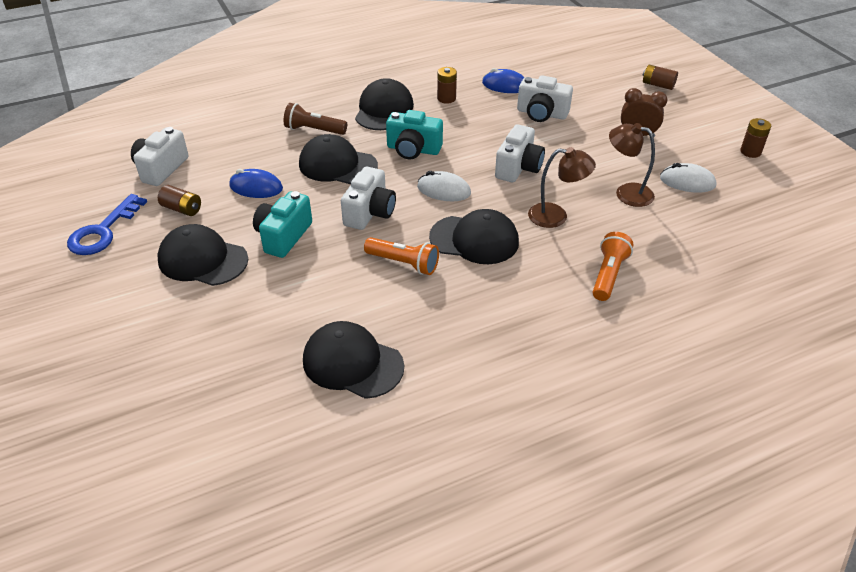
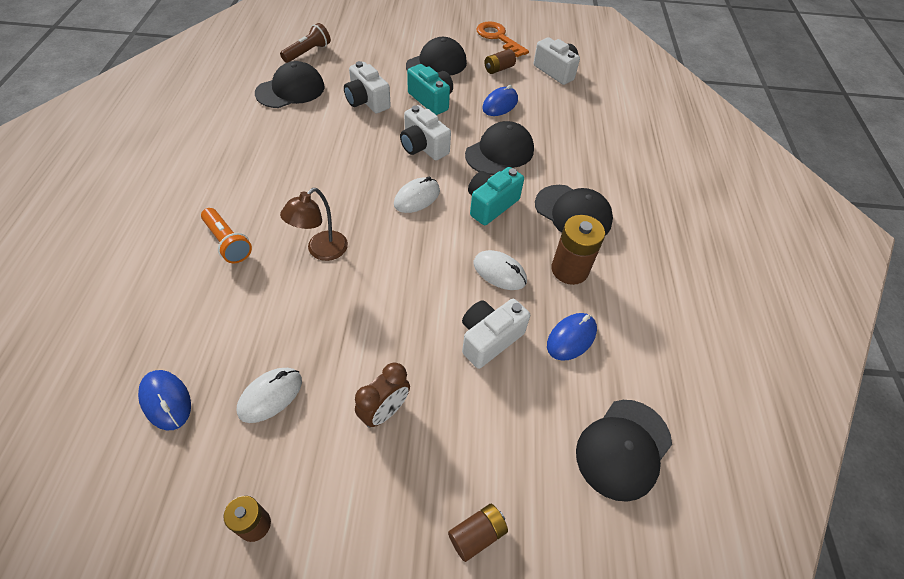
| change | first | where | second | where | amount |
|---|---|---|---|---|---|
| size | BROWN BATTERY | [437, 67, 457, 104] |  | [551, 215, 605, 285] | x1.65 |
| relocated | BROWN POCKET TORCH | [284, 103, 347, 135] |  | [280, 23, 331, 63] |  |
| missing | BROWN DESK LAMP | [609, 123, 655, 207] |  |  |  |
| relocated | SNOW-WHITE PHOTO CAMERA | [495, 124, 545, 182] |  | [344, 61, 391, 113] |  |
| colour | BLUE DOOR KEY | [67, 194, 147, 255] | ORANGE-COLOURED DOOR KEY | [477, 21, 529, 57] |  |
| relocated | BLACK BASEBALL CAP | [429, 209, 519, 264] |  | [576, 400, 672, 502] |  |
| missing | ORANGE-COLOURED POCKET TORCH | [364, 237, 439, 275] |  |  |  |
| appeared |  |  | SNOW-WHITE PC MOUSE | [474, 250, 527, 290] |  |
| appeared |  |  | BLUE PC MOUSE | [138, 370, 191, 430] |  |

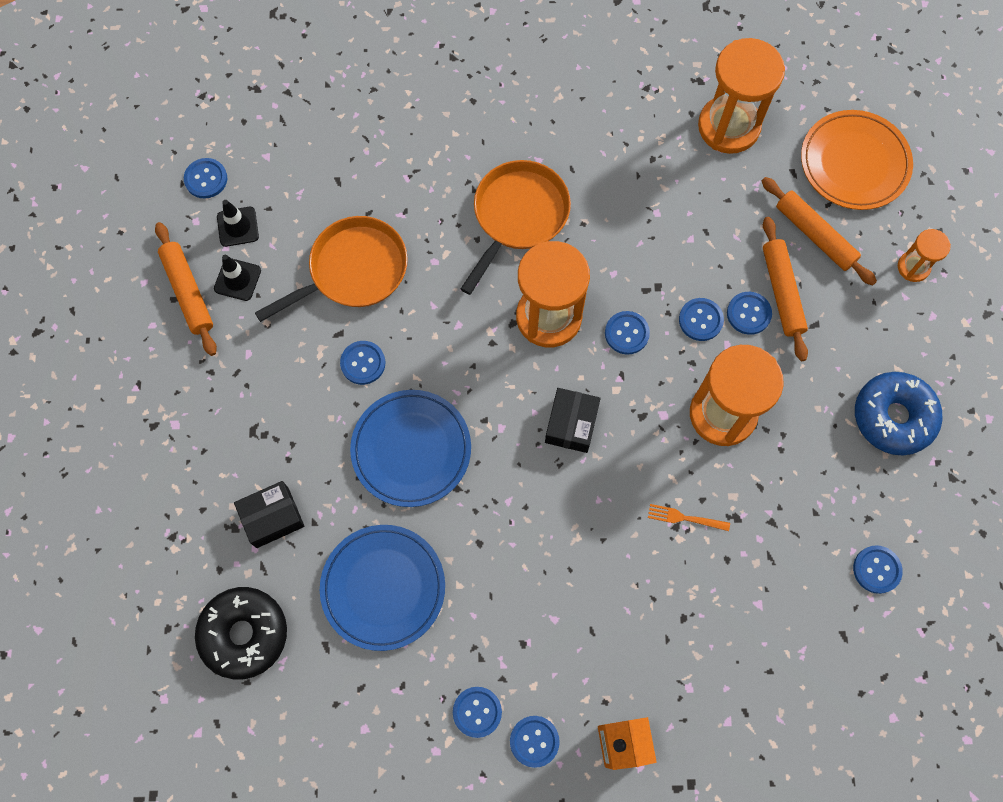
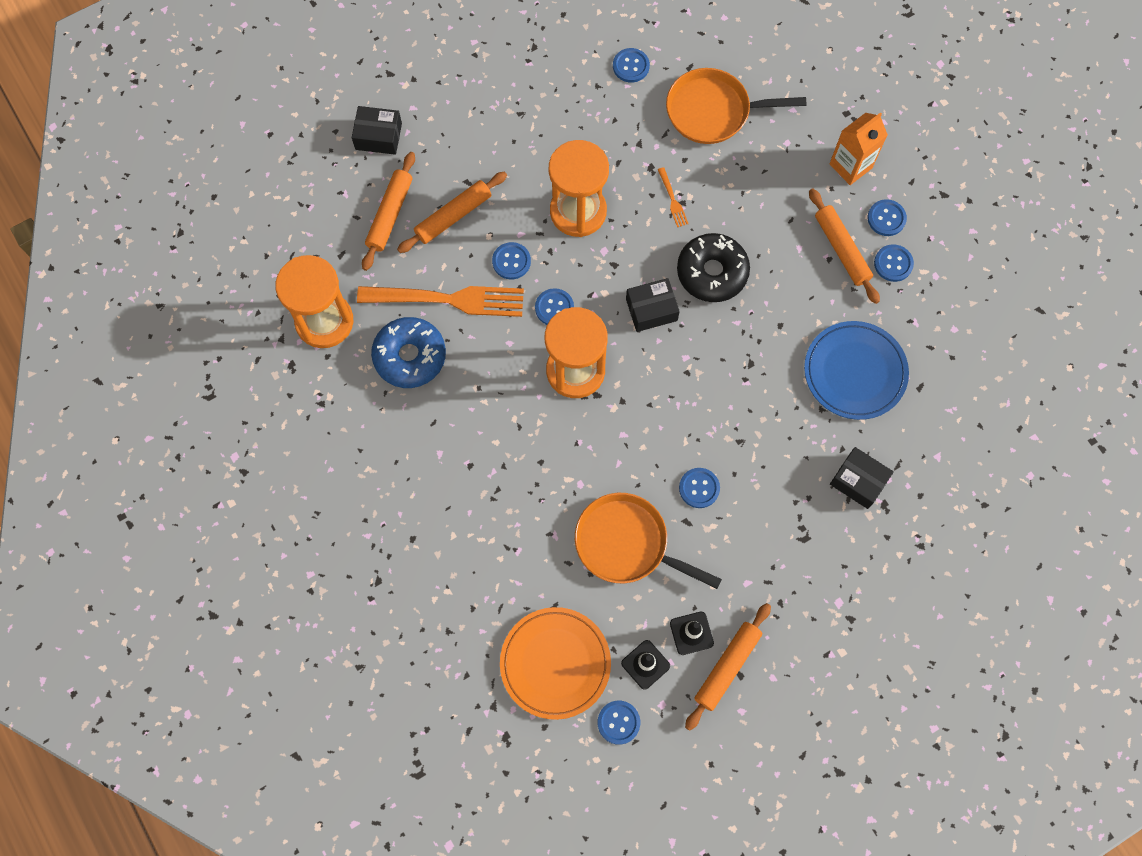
| change | first | where | second | where | amount |
|---|---|---|---|---|---|
| relocated | ORANGE-COLOURED FLAT DISH | [801, 110, 913, 210] |  | [500, 607, 611, 720] |  |
| relocated | ORANGE-COLOURED PAN | [461, 160, 571, 295] |  | [666, 68, 806, 144] |  |
| exchanged | ORANGE-COLOURED SAND TIMER | [898, 229, 951, 282] | BLACK BOX | [352, 106, 402, 155] |  |
| missing | BLUE SEWING BUTTON | [727, 292, 772, 335] |  |  |  |
| relocated | BLUE DONUT | [855, 372, 943, 455] |  | [371, 317, 446, 388] |  |
| missing | BLUE FLAT DISH | [350, 390, 471, 507] |  |  |  |
| relocated | BLACK DONUT | [195, 587, 287, 679] |  | [677, 233, 750, 302] |  |
| appeared |  |  | ORANGE-COLOURED DOUGH ROLLER | [809, 188, 880, 304] |  |
| appeared |  |  | ORANGE-COLOURED DINNER FORK | [357, 286, 524, 317] |  |

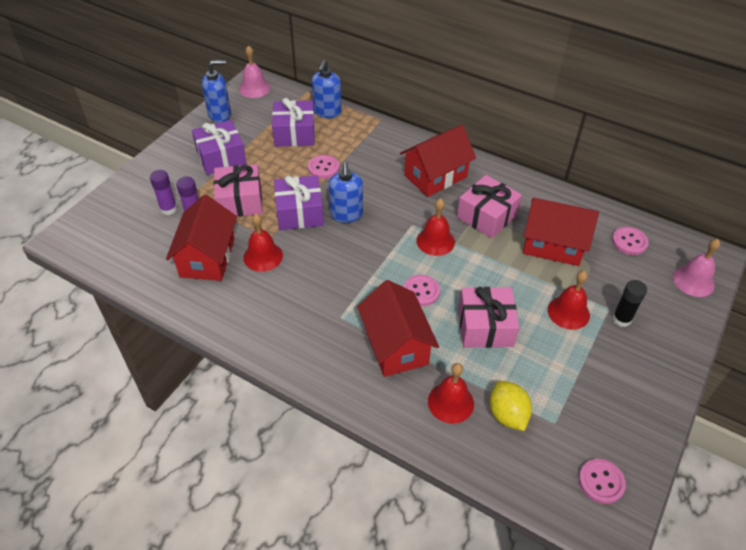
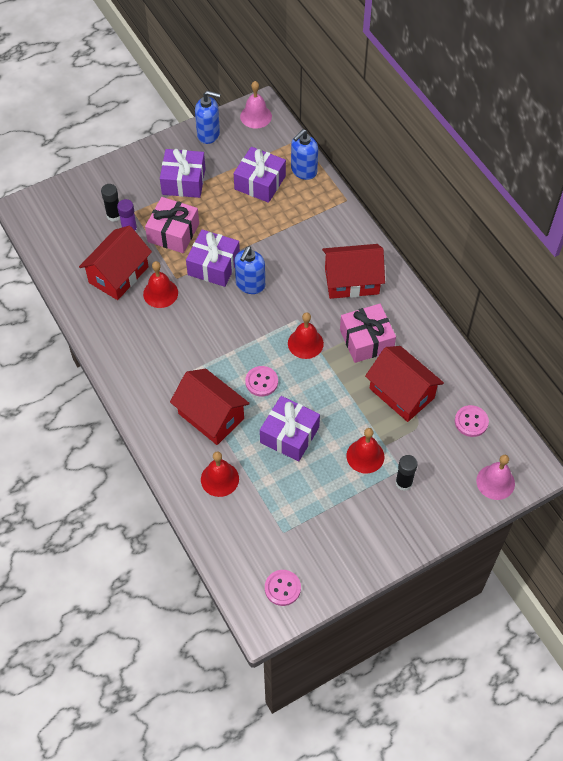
| change | first | where | second | where | amount |
|---|---|---|---|---|---|
| missing | ROSY SEWING BUTTON | [308, 155, 339, 179] |  |  |  |
| colour | ROYAL PURPLE STICK OF GLUE | [150, 170, 177, 215] | BLACK STICK OF GLUE | [101, 184, 120, 222] |  |
| spun | RED HOUSE | [357, 280, 439, 377] |  | [170, 369, 250, 445] | 60 degrees counterclockwise |
| colour | ROSY WRAPPED GIFT | [458, 287, 519, 348] | ROYAL PURPLE WRAPPED GIFT | [260, 396, 320, 461] |  |
| missing | BRIGHT YELLOW TOY LEMON | [490, 381, 532, 431] |  |  |  |

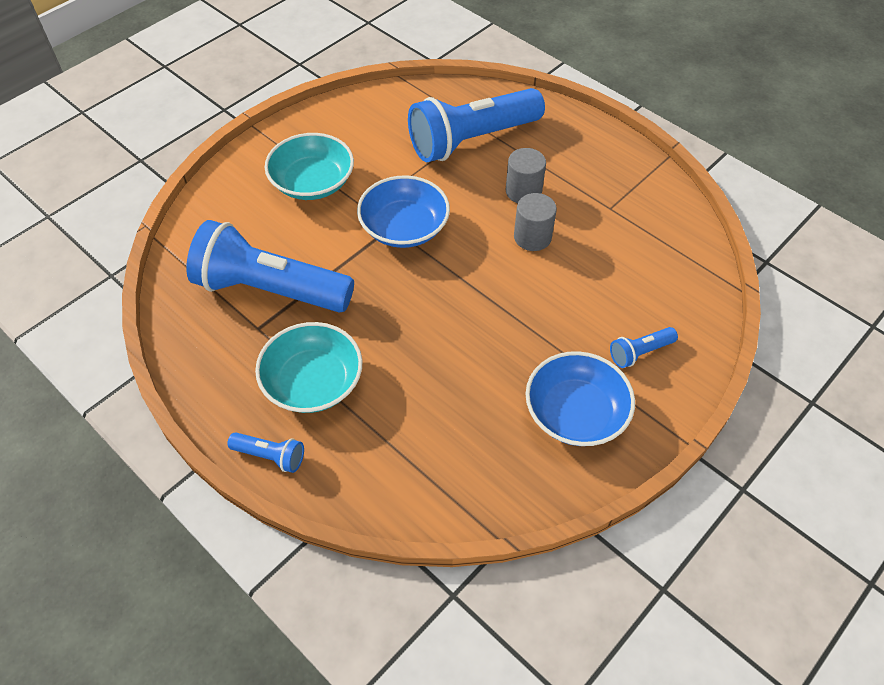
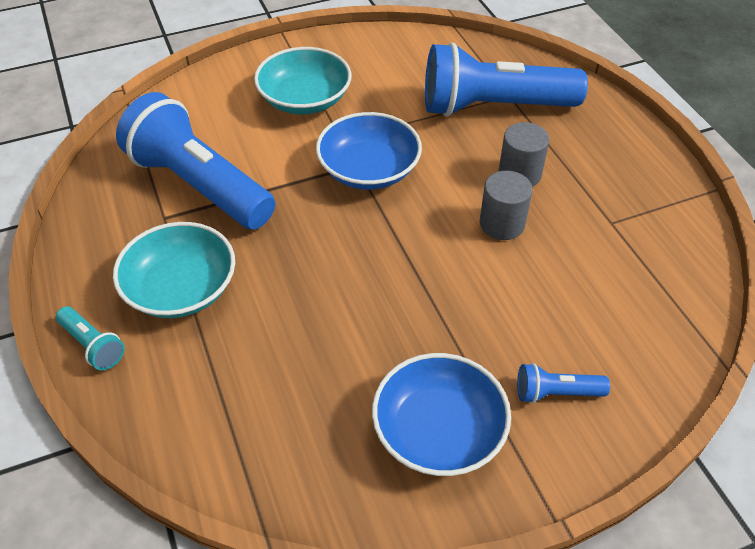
| change | first | where | second | where | amount |
|---|---|---|---|---|---|
| colour | BLUE POCKET TORCH | [227, 432, 304, 473] | AQUA POCKET TORCH | [56, 307, 125, 370] |  |

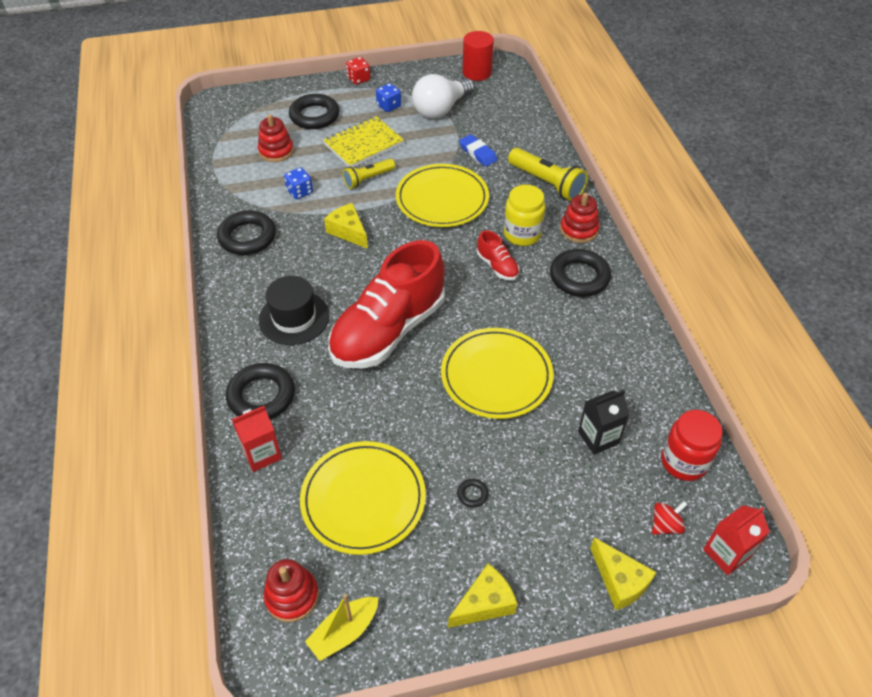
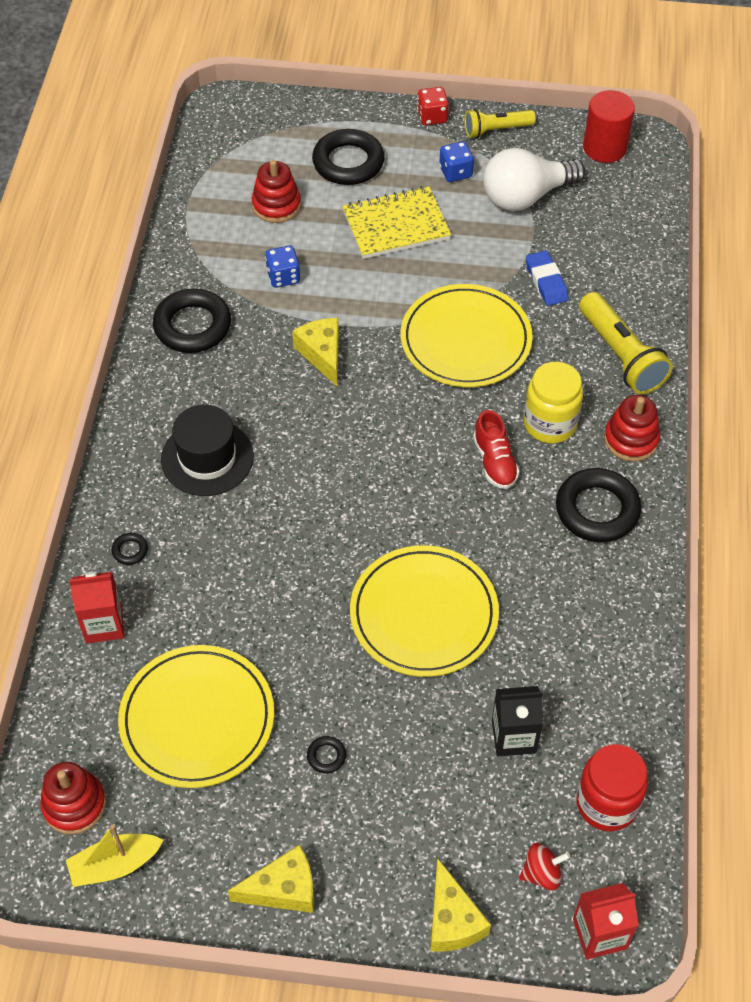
| change | first | where | second | where | amount |
|---|---|---|---|---|---|
| relocated | BRIGHT YELLOW POCKET TORCH | [342, 159, 395, 189] |  | [464, 109, 536, 138] |  |
| missing | RED SNEAKER | [328, 240, 445, 369] |  |  |  |
| size | BLACK TORUS | [226, 363, 295, 419] |  | [111, 533, 148, 565] | x0.42 |

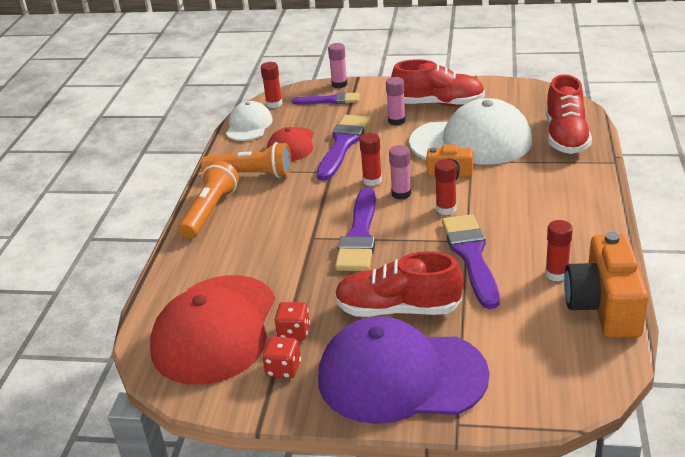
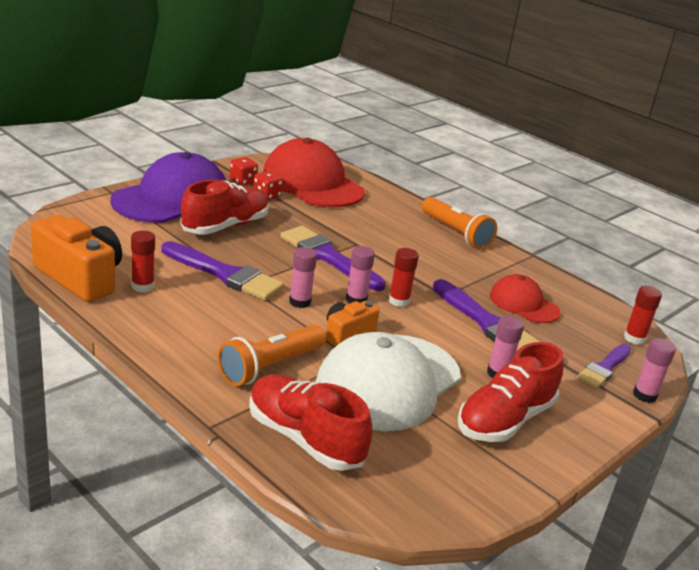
| change | first | where | second | where | amount |
|---|---|---|---|---|---|
| missing | SNOW-WHITE BASEBALL CAP | [226, 101, 273, 141] |  |  |  |
| relocated | ORANGE-COLOURED POCKET TORCH | [201, 142, 291, 178] |  | [218, 325, 326, 386] |  |
| colour | RED STICK OF GLUE | [435, 159, 457, 215] | ROSY STICK OF GLUE | [289, 247, 317, 308] |  |

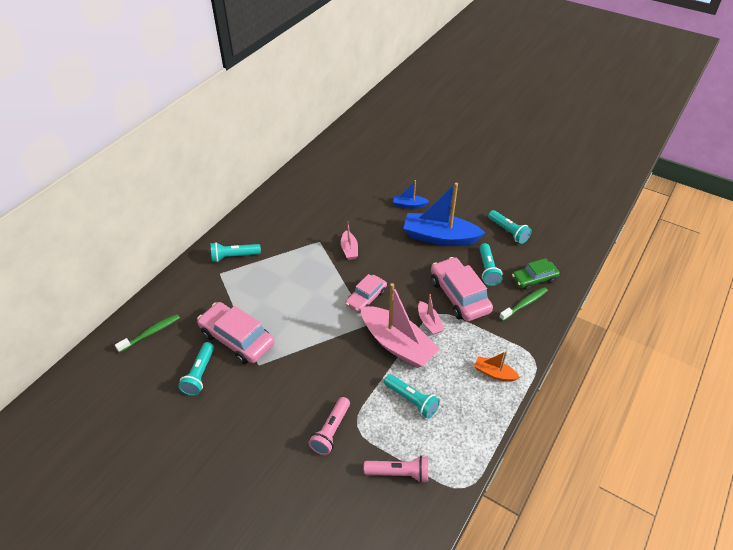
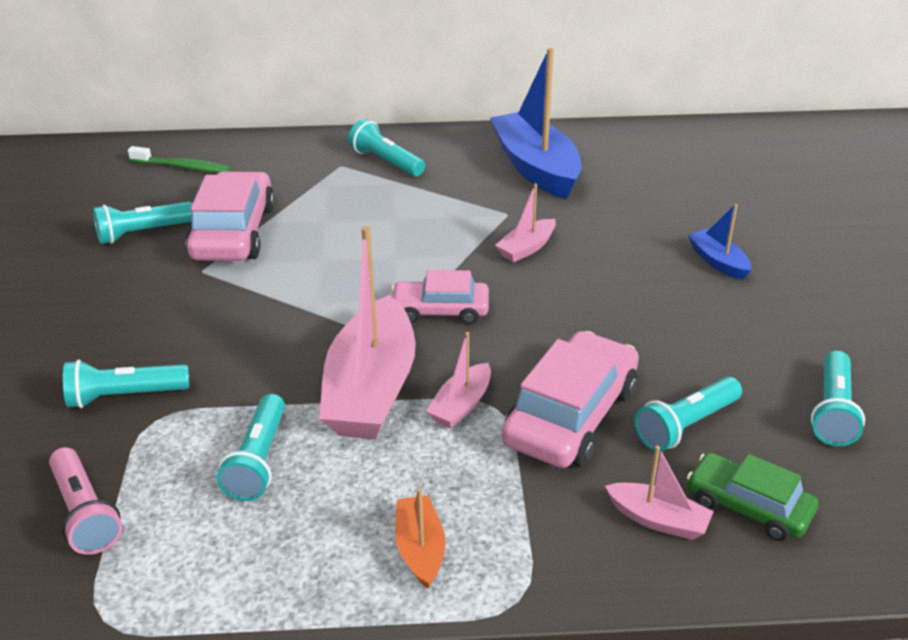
| change | first | where | second | where | amount |
|---|---|---|---|---|---|
| relocated | BLUE SAILBOAT | [403, 182, 485, 246] |  | [490, 48, 581, 199] |  |
| exchanged | EMERALD TOOTH BRUSH | [499, 287, 548, 321] | ROSY SAILBOAT | [605, 446, 714, 540] |  |
| colour | ROSY POCKET TORCH | [308, 397, 350, 455] | AQUA POCKET TORCH | [63, 360, 189, 408] |  |

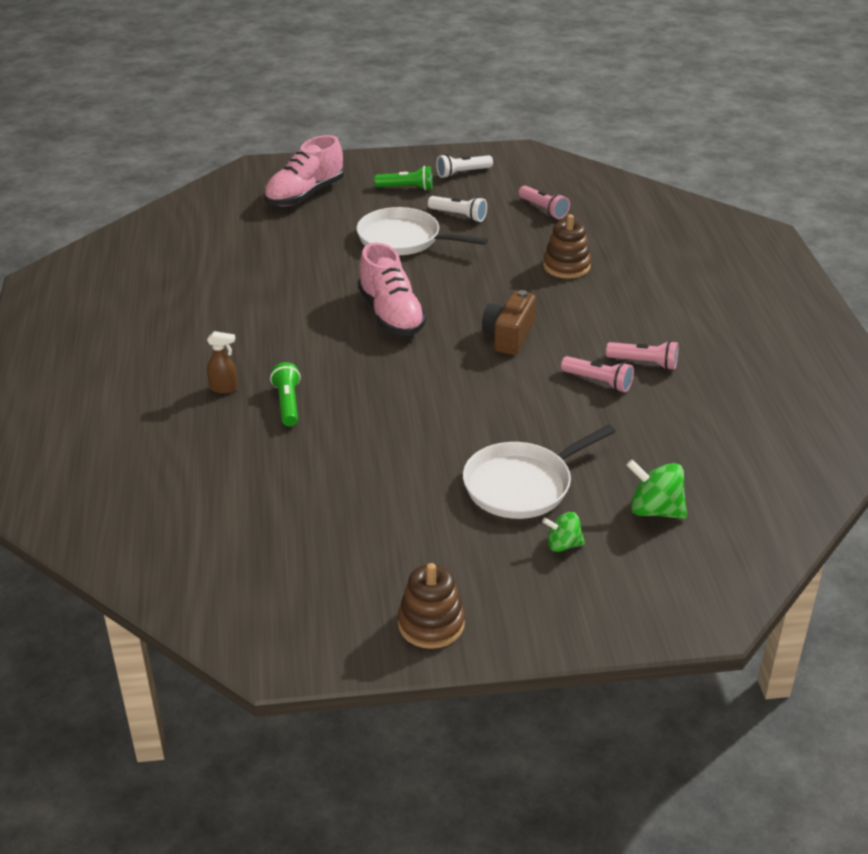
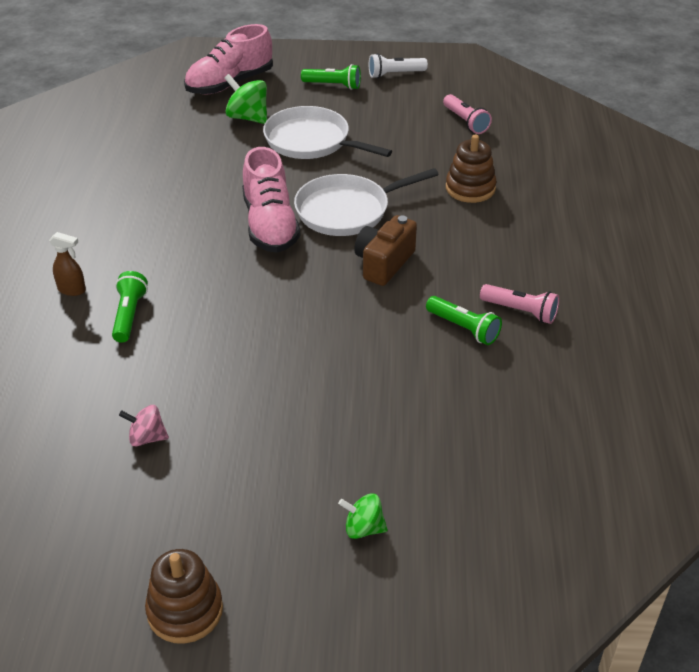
| change | first | where | second | where | amount |
|---|---|---|---|---|---|
| missing | SNOW-WHITE POCKET TORCH | [428, 196, 487, 222] |  |  |  |
| colour | ROSY POCKET TORCH | [561, 356, 634, 392] | EMERALD POCKET TORCH | [426, 296, 502, 345] |  |
| relocated | SNOW-WHITE PAN | [463, 425, 616, 519] |  | [294, 168, 439, 236] |  |
| relocated | EMERALD TOY TOP | [627, 459, 687, 519] |  | [224, 74, 267, 124] |  |
| appeared |  |  | ROSY TOY TOP | [119, 405, 169, 446] |  |

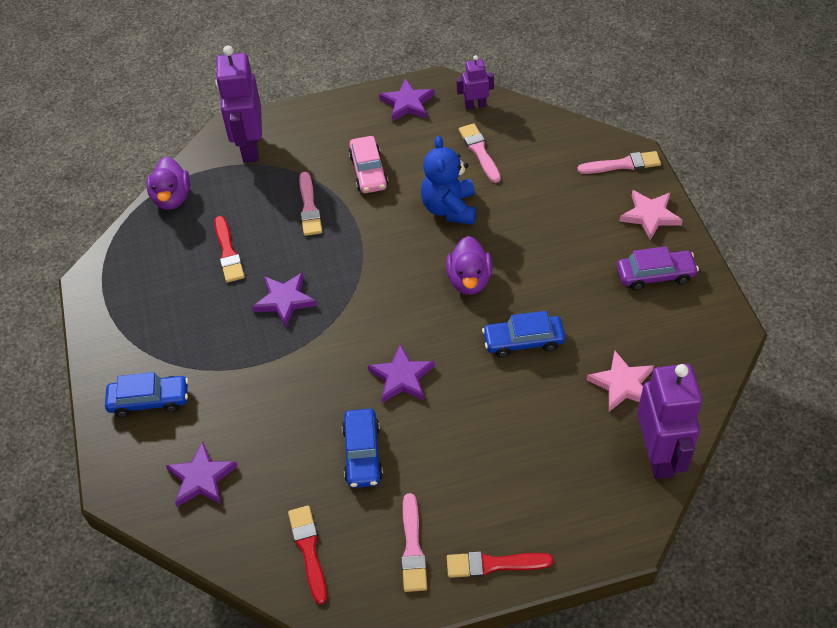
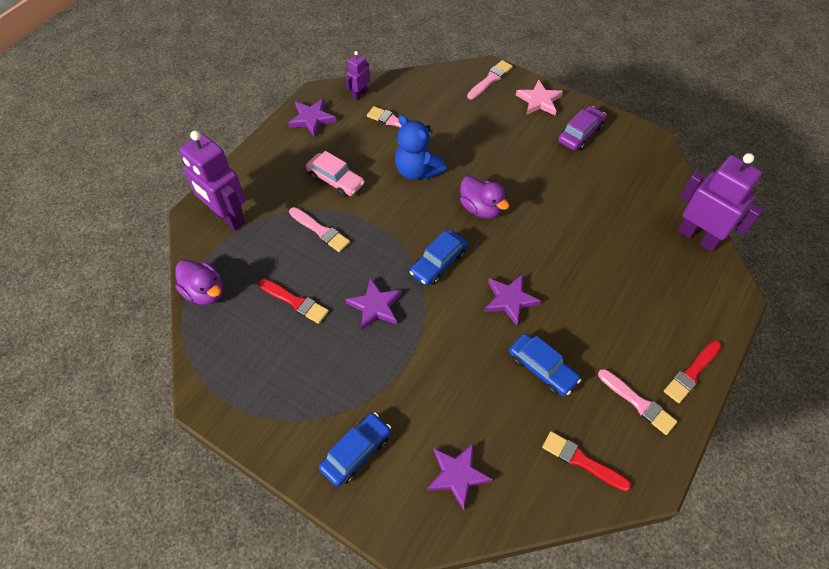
| change | first | where | second | where | amount |
|---|---|---|---|---|---|
| relocated | BLUE TOY CAR | [482, 311, 565, 358] |  | [410, 230, 468, 286] |  |
| missing | ROSY STAR SHAPE | [587, 351, 654, 412] |  |  |  |

